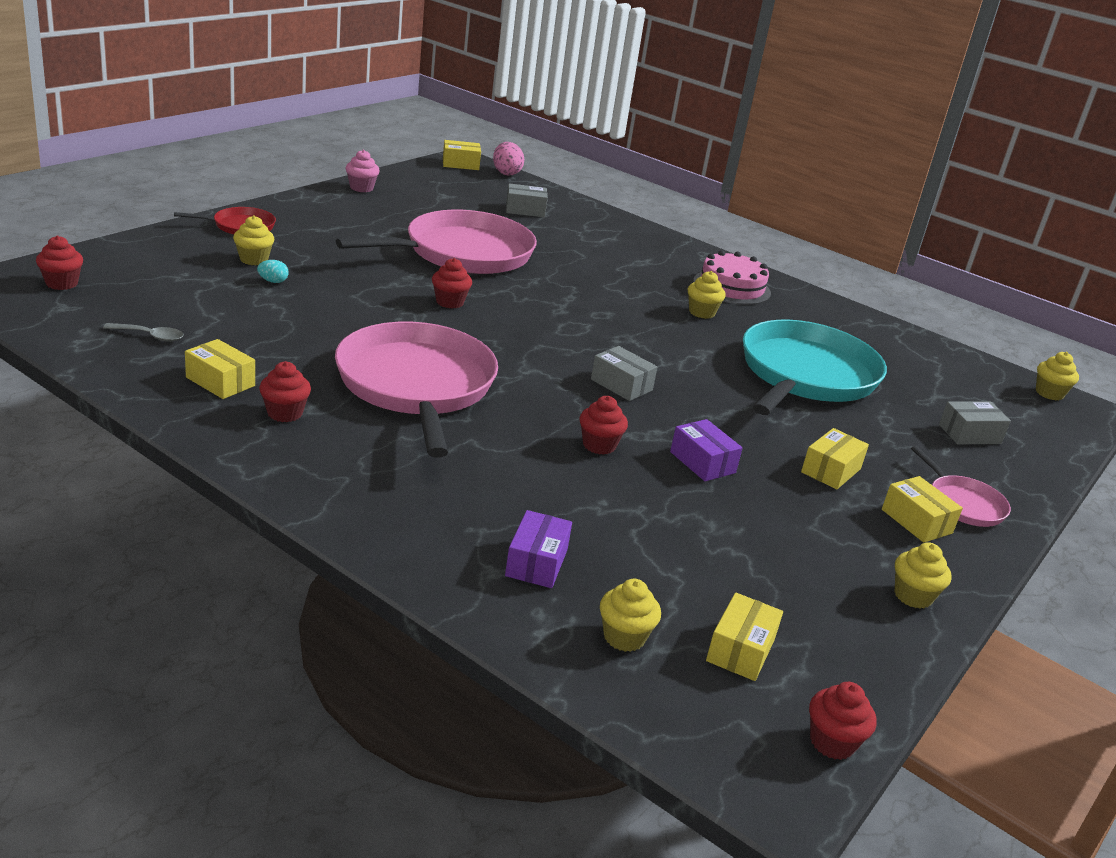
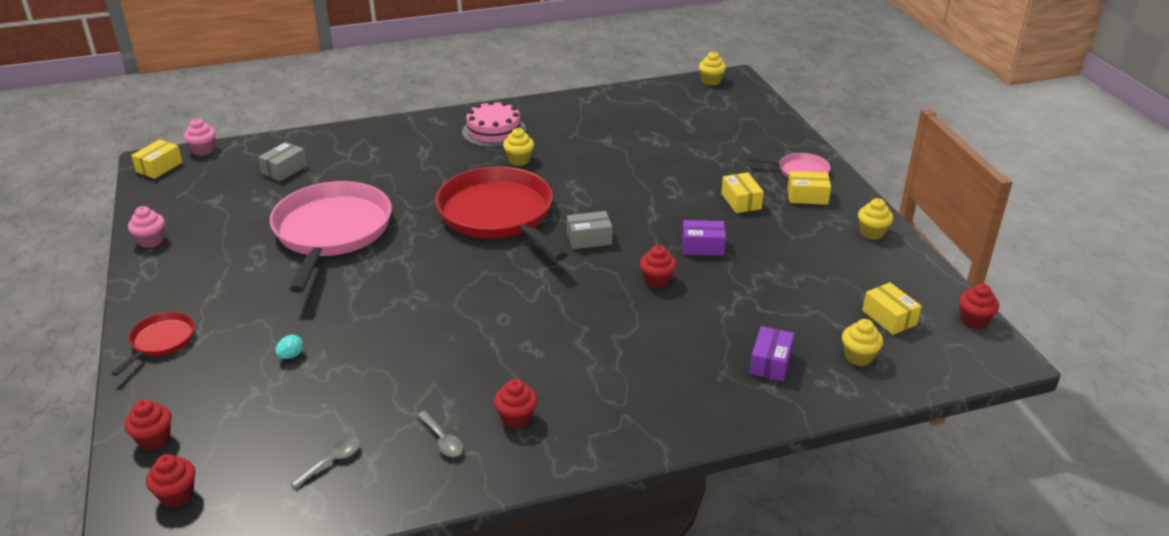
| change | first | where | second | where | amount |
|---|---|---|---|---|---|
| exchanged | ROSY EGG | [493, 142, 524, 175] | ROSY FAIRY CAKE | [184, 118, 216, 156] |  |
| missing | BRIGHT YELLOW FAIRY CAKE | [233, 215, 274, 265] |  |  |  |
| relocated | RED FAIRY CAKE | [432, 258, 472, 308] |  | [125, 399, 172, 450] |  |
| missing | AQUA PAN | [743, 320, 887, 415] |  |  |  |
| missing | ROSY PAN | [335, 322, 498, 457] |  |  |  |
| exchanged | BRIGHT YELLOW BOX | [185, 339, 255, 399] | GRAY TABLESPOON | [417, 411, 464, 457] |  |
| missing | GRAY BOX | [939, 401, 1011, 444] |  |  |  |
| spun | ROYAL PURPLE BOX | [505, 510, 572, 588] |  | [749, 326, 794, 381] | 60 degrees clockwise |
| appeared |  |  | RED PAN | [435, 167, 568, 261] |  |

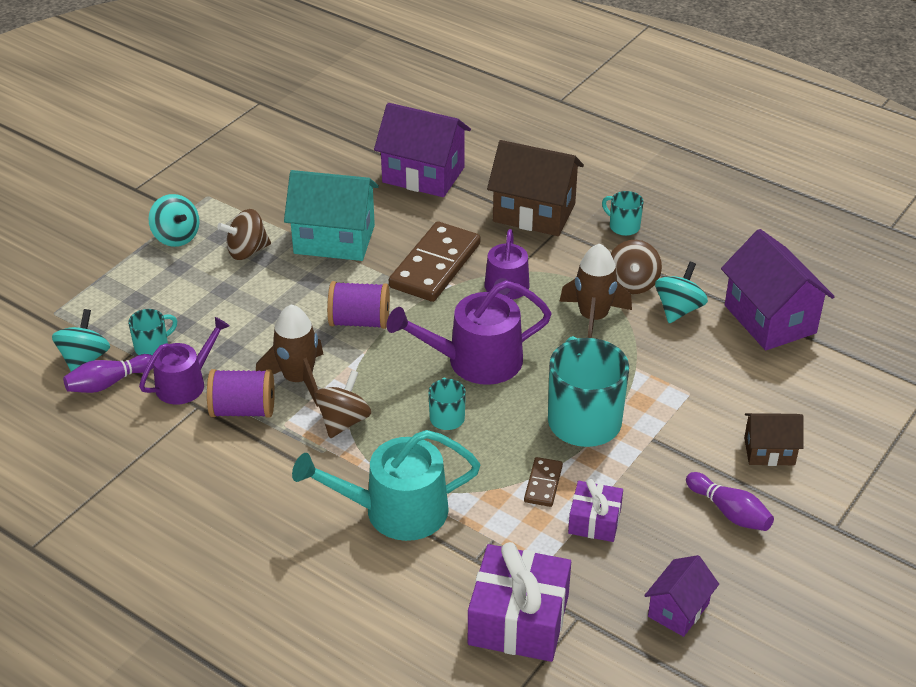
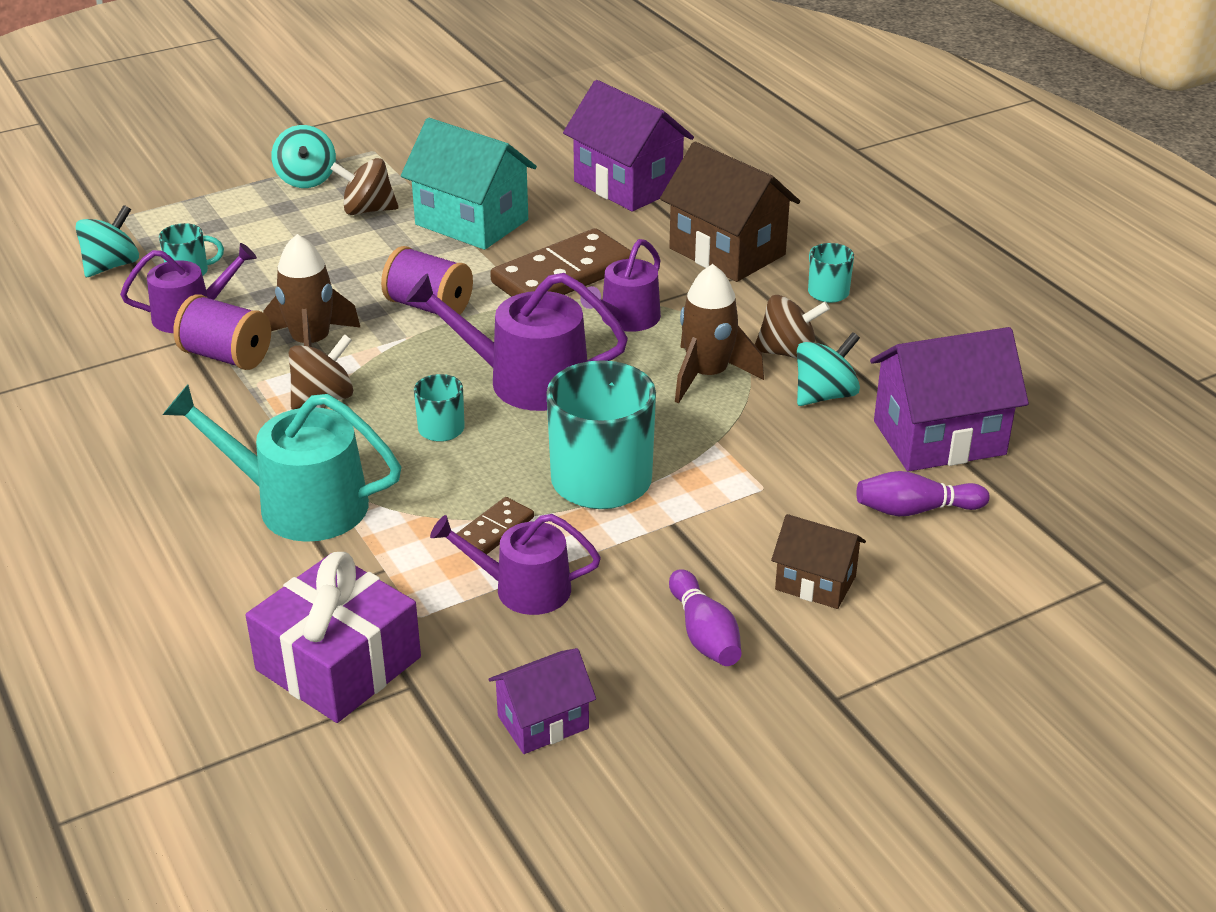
| change | first | where | second | where | amount |
|---|---|---|---|---|---|
| spun | ROYAL PURPLE HOUSE | [721, 229, 835, 350] |  | [870, 327, 1029, 471] | 75 degrees clockwise |
| spun | BROWN TOY TOP | [611, 240, 662, 294] |  | [755, 295, 830, 359] | 120 degrees counterclockwise |
| relocated | ROYAL PURPLE TENPIN | [63, 354, 153, 393] |  | [857, 471, 990, 516] |  |
| exchanged | ROYAL PURPLE WRAPPED GIFT | [568, 479, 623, 542] | ROYAL PURPLE WATERING POT | [430, 514, 601, 615] |  |

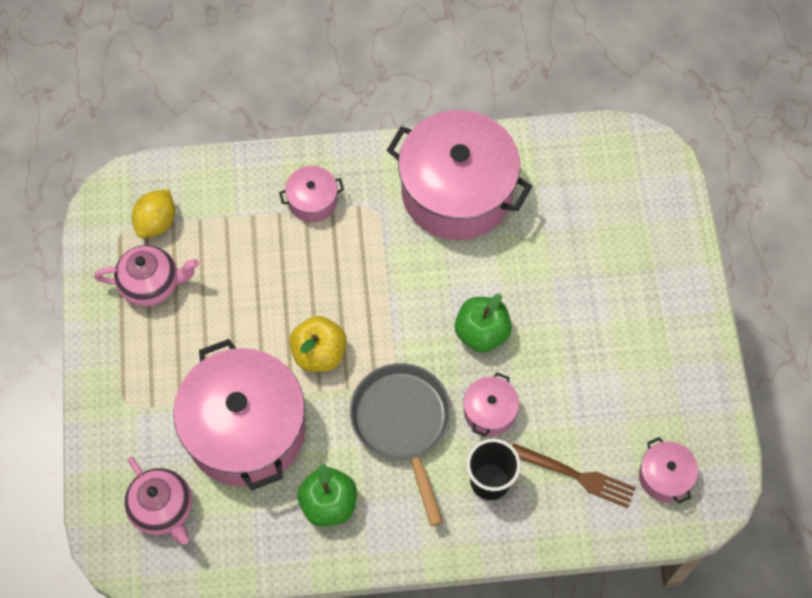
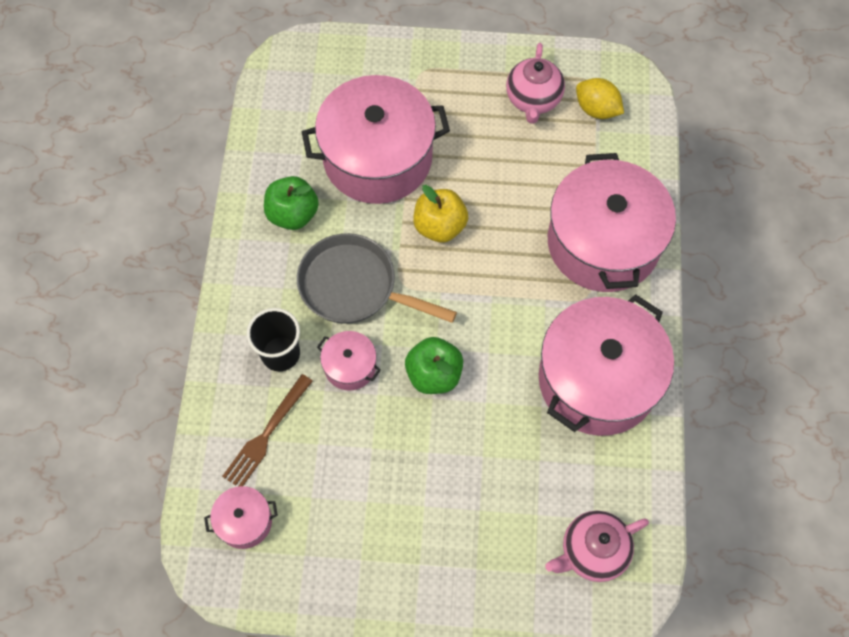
| change | first | where | second | where | amount |
|---|---|---|---|---|---|
| size | ROSY POT | [279, 166, 344, 222] |  | [548, 153, 676, 292] | x2.28 |
| spun | GRAY PAN | [350, 363, 451, 526] |  | [297, 233, 457, 324] | 150 degrees counterclockwise |
| relocated | ROSY TEA POT | [124, 457, 192, 545] |  | [545, 511, 649, 582] |  |

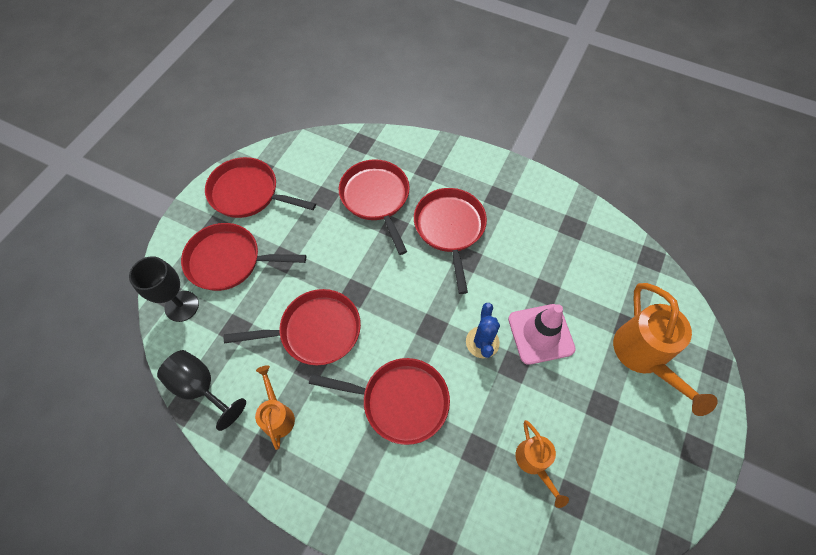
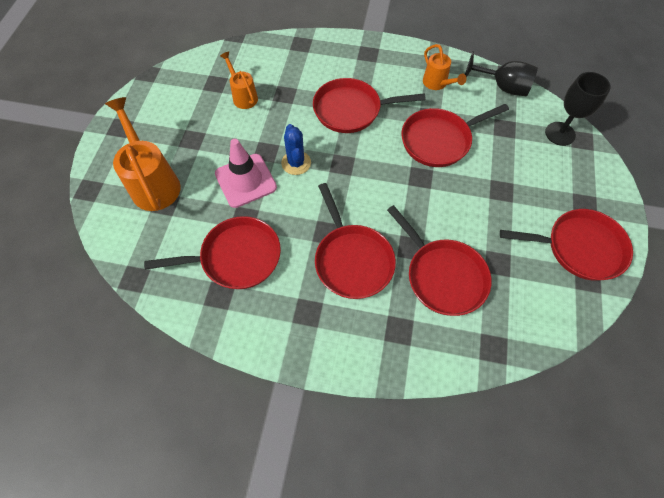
| change | first | where | second | where | amount |
|---|---|---|---|---|---|
| relocated | RED PAN | [181, 223, 306, 291] |  | [144, 216, 281, 289] |  |

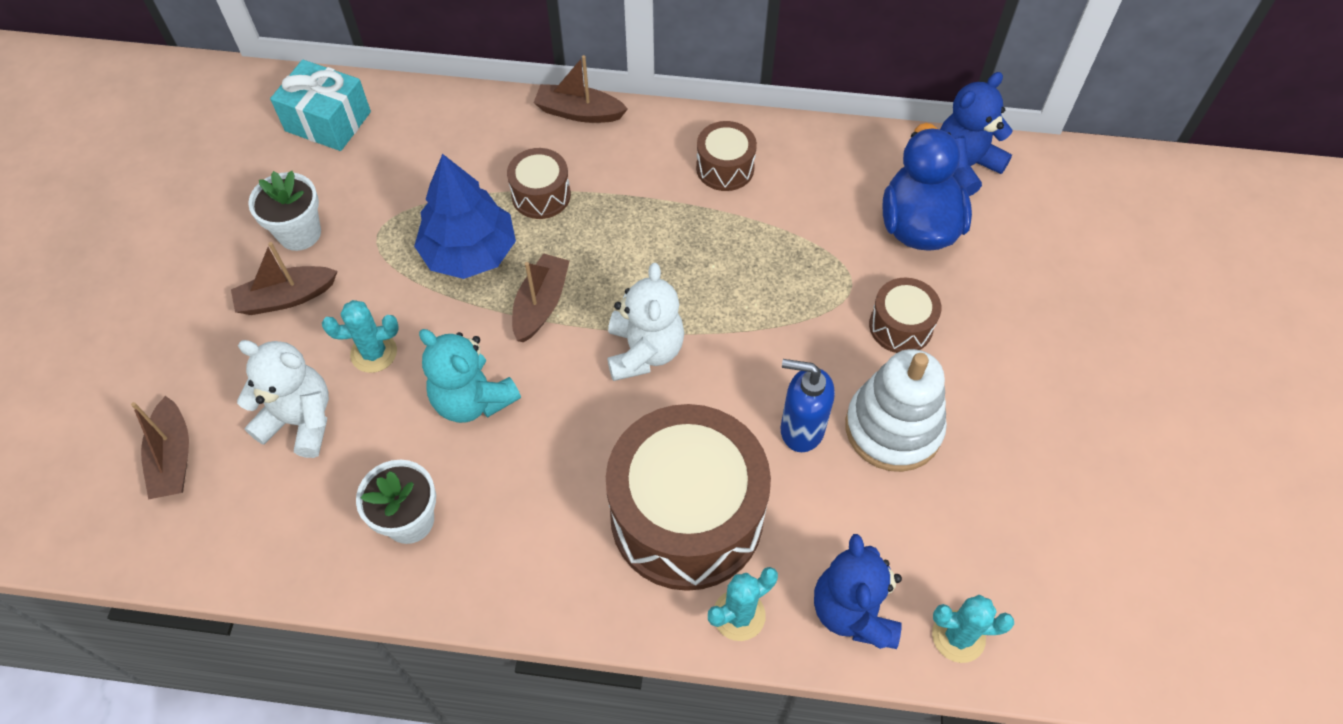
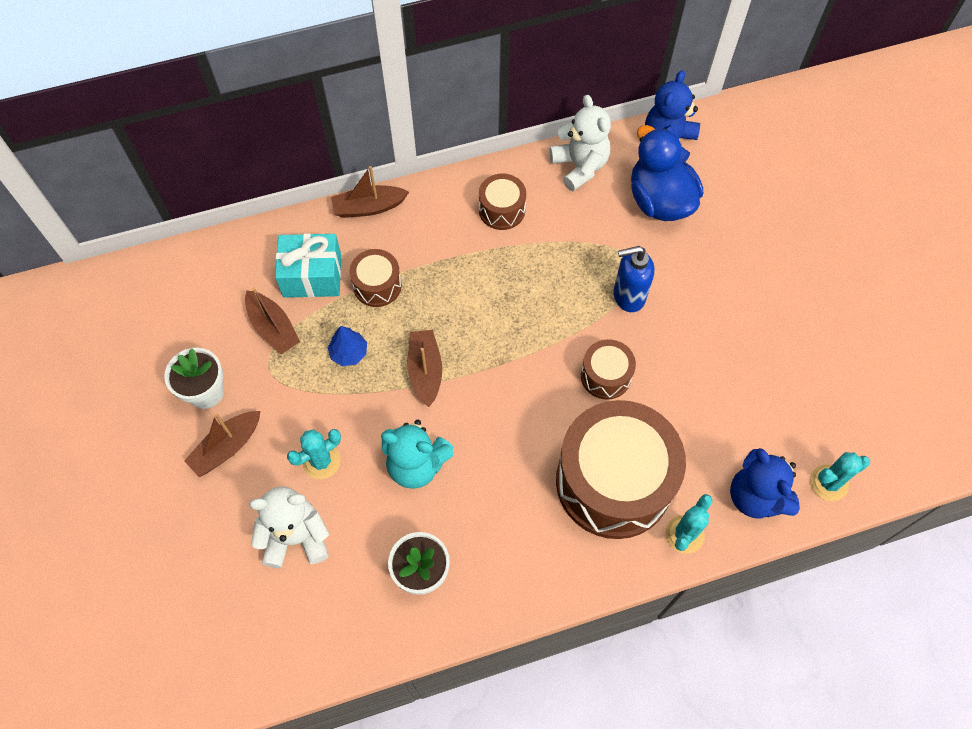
| change | first | where | second | where | amount |
|---|---|---|---|---|---|
| relocated | AQUA WRAPPED GIFT | [270, 60, 371, 151] |  | [275, 233, 341, 298] |  |
| size | BLUE FIR TREE | [414, 154, 516, 279] |  | [328, 326, 367, 366] | x0.49 |
| relocated | SNOW-WHITE TEDDY | [607, 263, 684, 381] |  | [550, 95, 611, 191] |  |
| relocated | BROWN TOY DRUM | [869, 278, 941, 353] |  | [581, 339, 636, 399] |  |
| missing | SNOW-WHITE STACKING TOY | [845, 349, 947, 472] |  |  |  |
| relocated | BLUE PUMP BOTTLE | [780, 359, 835, 452] |  | [613, 246, 654, 312] |  |
| relocated | BROWN SAILBOAT | [131, 396, 189, 500] |  | [245, 287, 300, 354] |  |

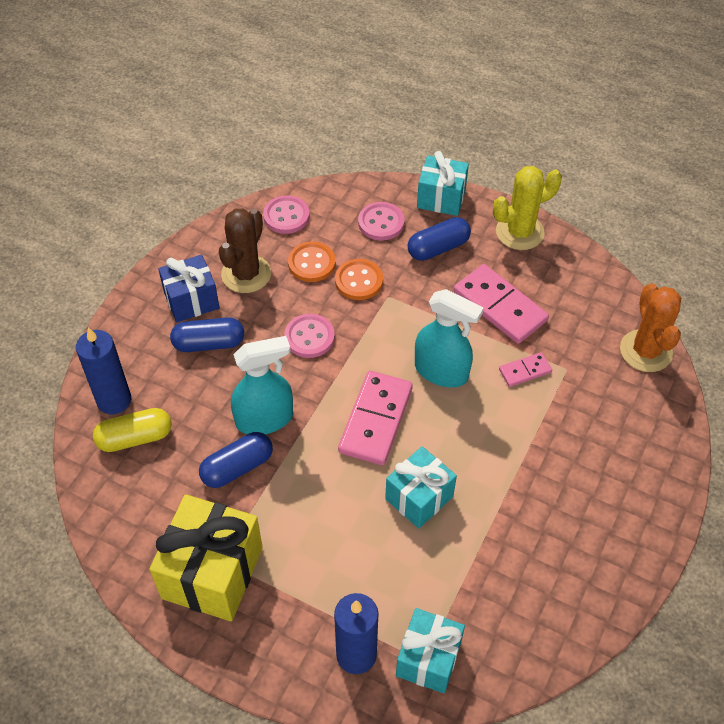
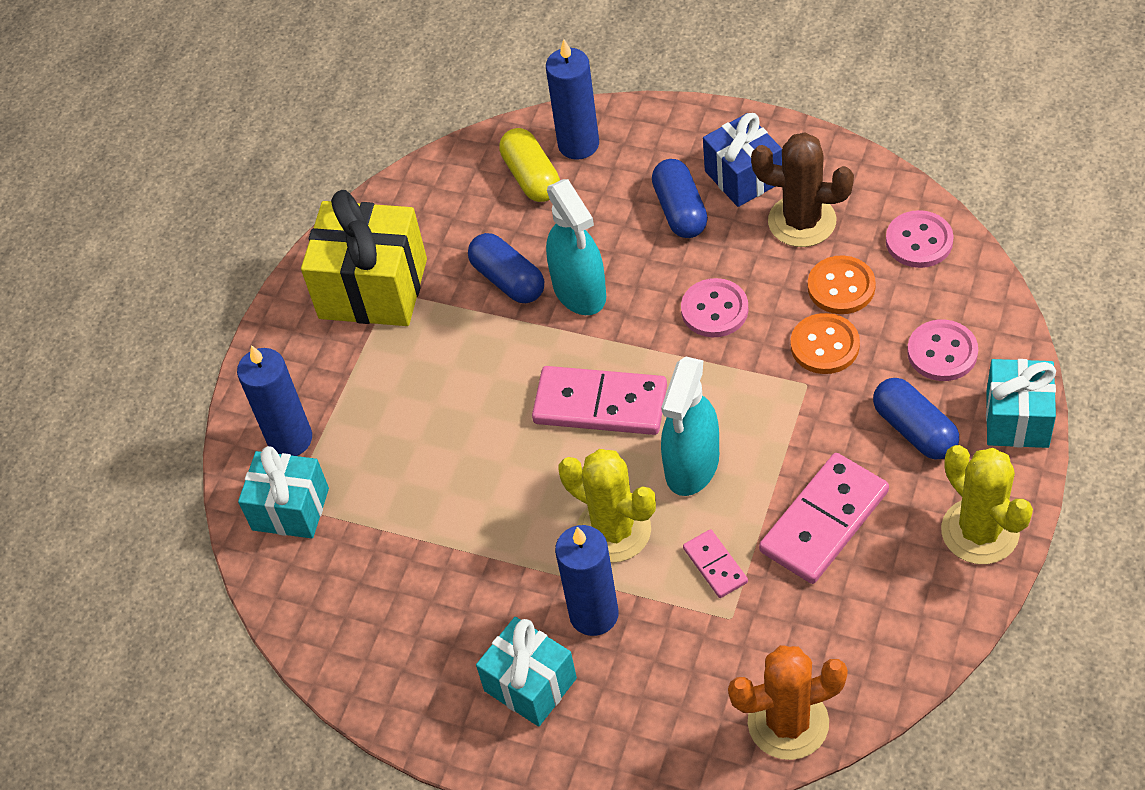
| change | first | where | second | where | amount |
|---|---|---|---|---|---|
| relocated | AQUA WRAPPED GIFT | [385, 446, 457, 528] |  | [476, 617, 577, 727] |  |
| appeared |  |  | BRIGHT YELLOW SAGUARO CACTUS | [559, 449, 656, 563] |  |
| appeared |  |  | BLUE WAX CANDLE | [555, 525, 619, 636] |  |

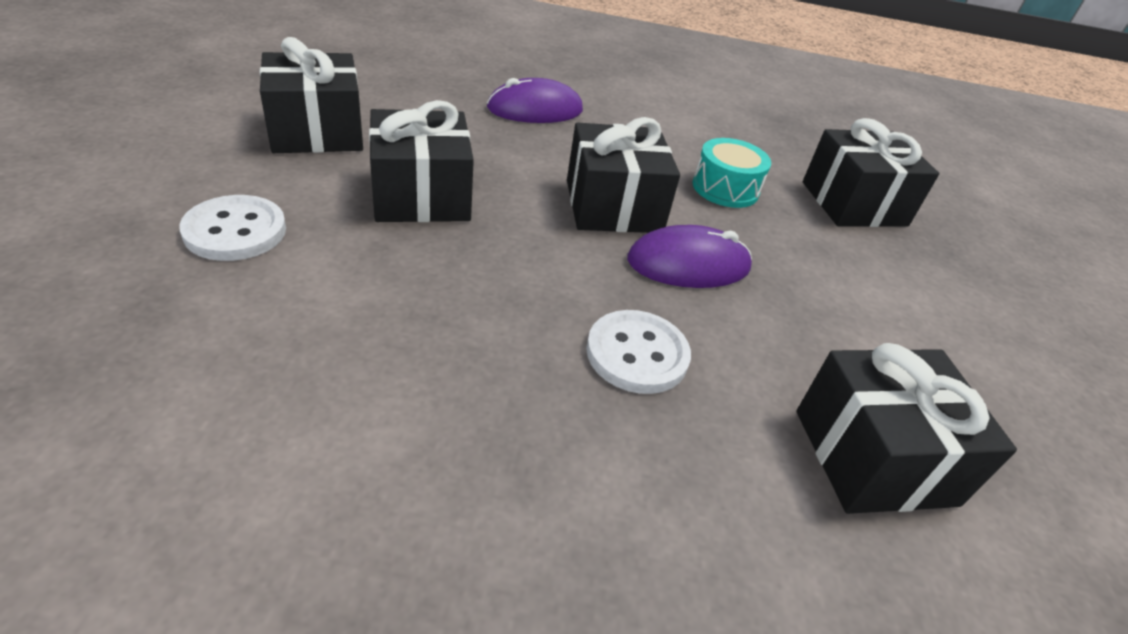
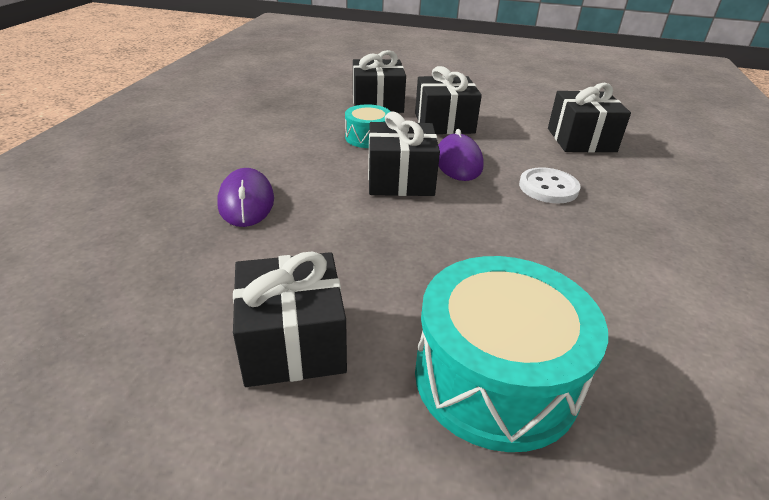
| change | first | where | second | where | amount |
|---|---|---|---|---|---|
| relocated | BLACK WRAPPED GIFT | [369, 100, 474, 222] |  | [415, 66, 482, 134] |  |
| exchanged | SNOW-WHITE SEWING BUTTON | [179, 195, 286, 261] | AQUA TOY DRUM | [415, 256, 608, 452] |  |

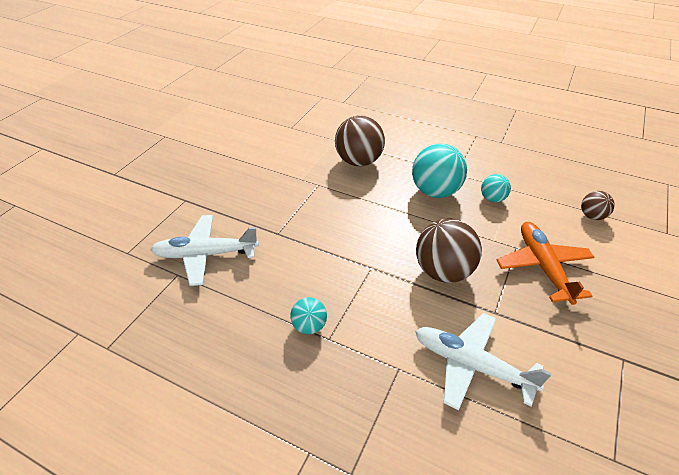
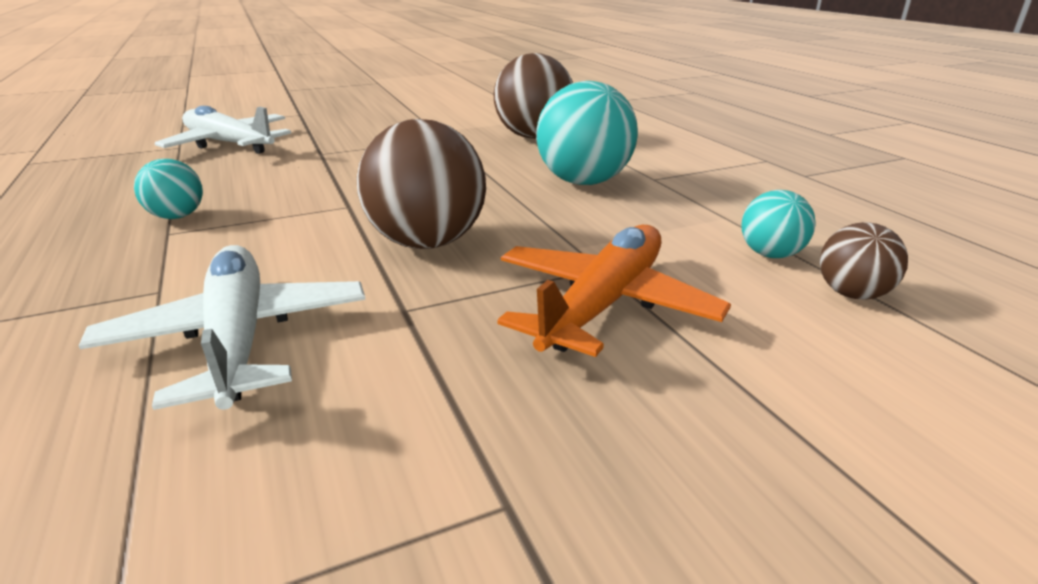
| change | first | where | second | where | amount |
|---|---|---|---|---|---|
| relocated | AQUA BALL | [481, 174, 511, 203] |  | [741, 190, 816, 258] |  |

